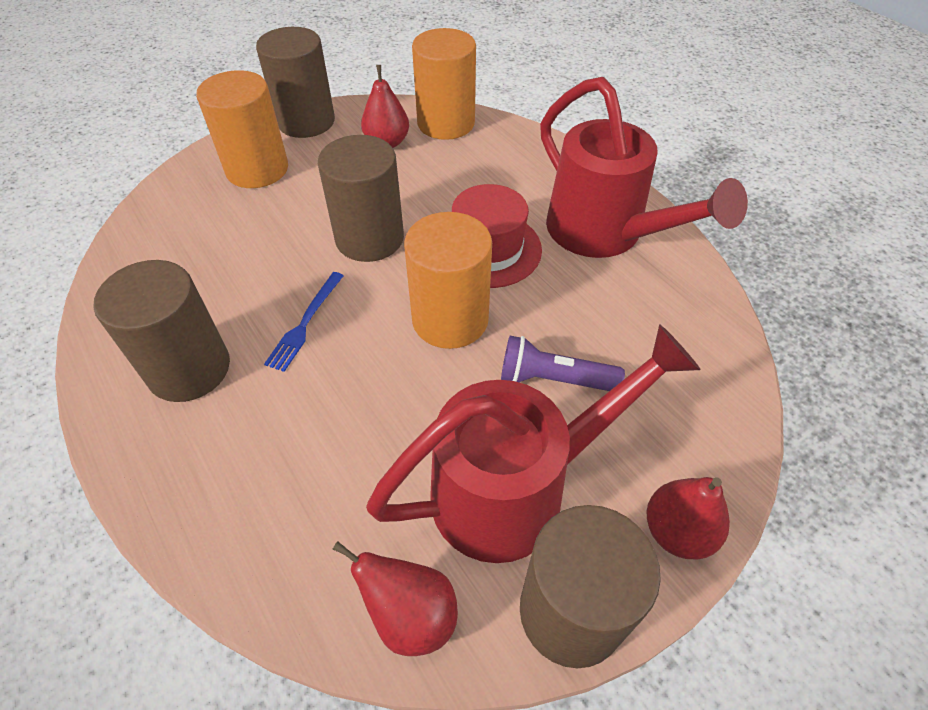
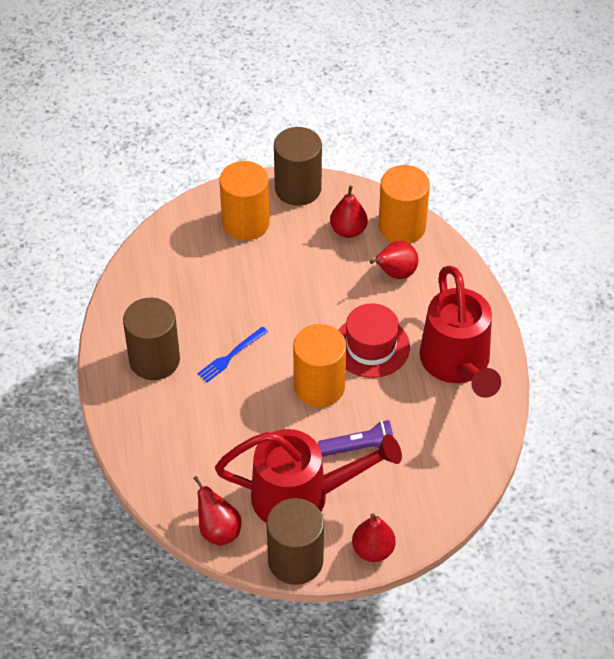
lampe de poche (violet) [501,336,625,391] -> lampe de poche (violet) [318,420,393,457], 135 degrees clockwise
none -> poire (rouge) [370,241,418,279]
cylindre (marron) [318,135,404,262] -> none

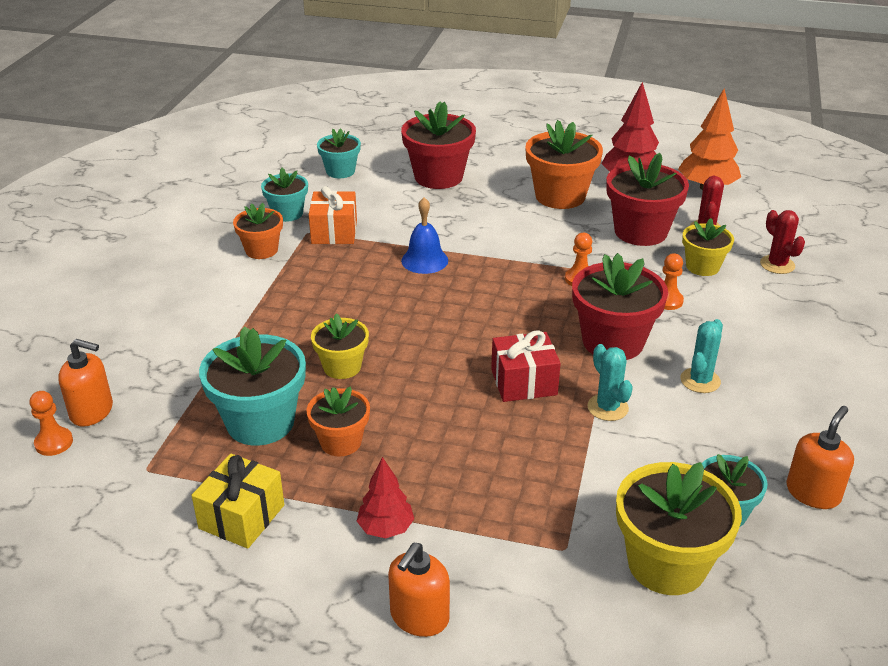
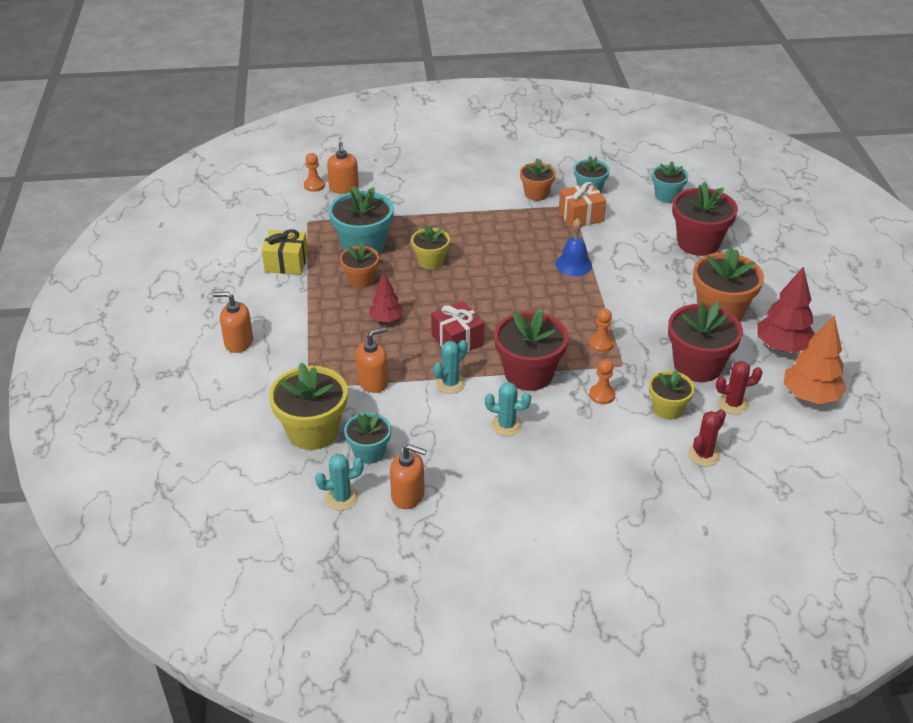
none -> cactus (turquoise) [315,454,364,510]
none -> distributeur de savon (orange) [355,327,388,393]
arbre (rouge) [357,457,414,538] -> arbre (rouge) [370,273,404,322], moved

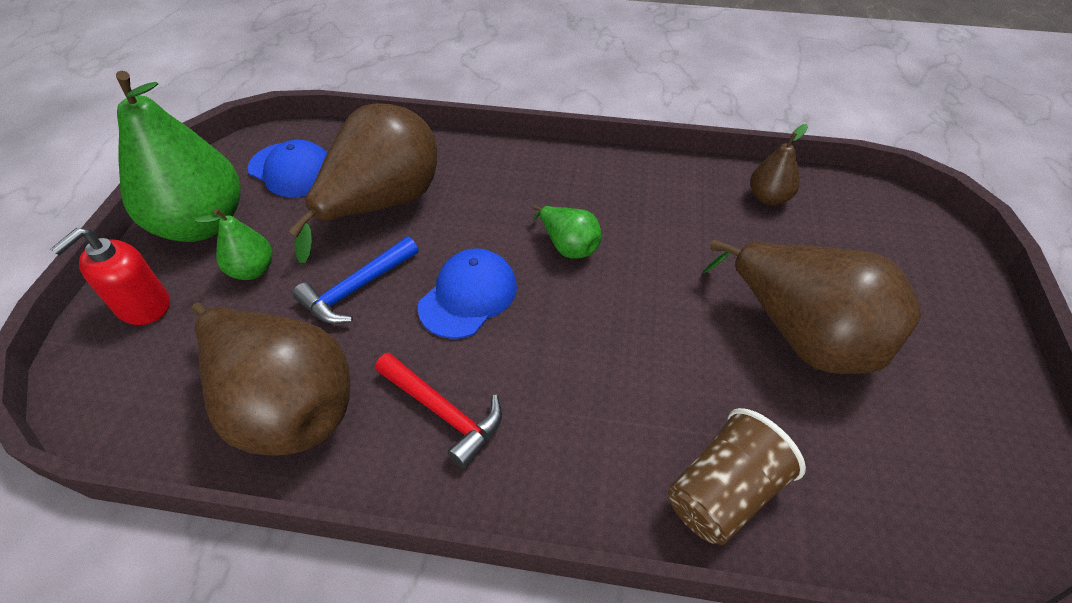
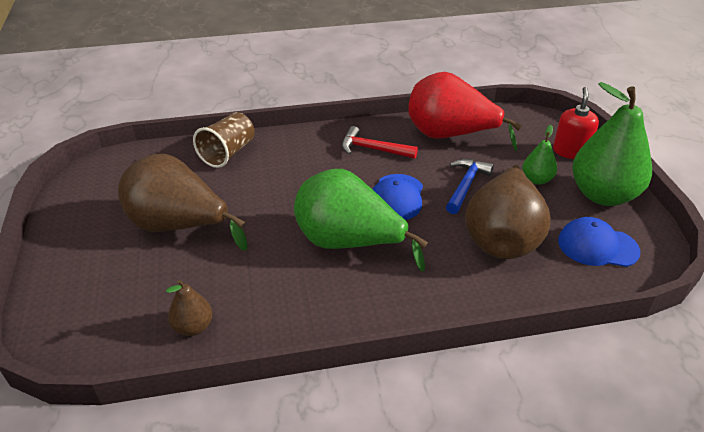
poire (vert) [533,205,601,258] -> poire (vert) [294,169,428,271], x2.12
poire (marron) [191,302,350,456] -> poire (rouge) [408,72,522,151]

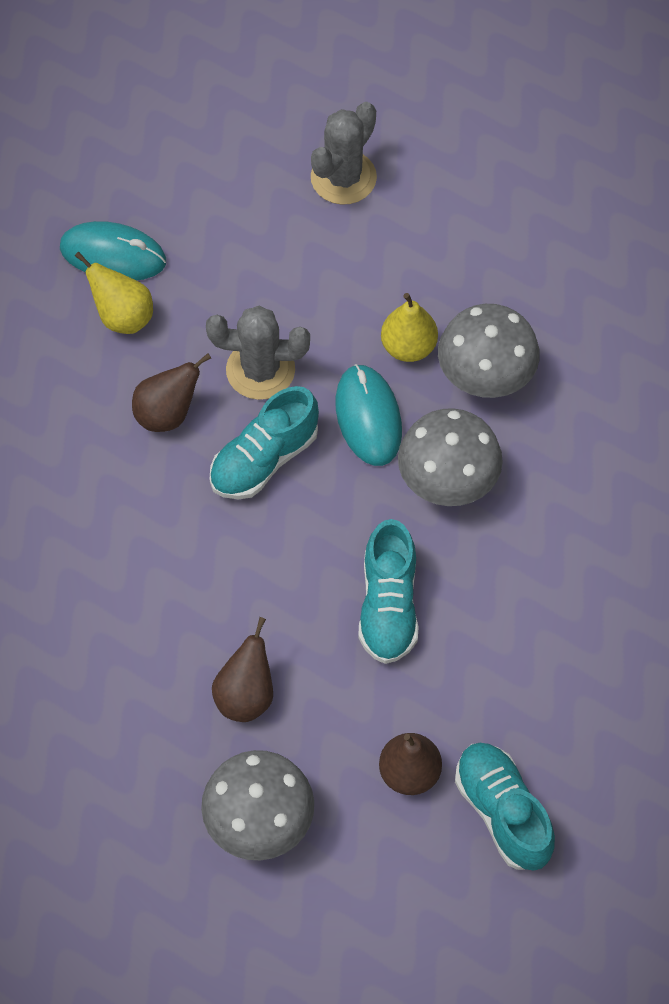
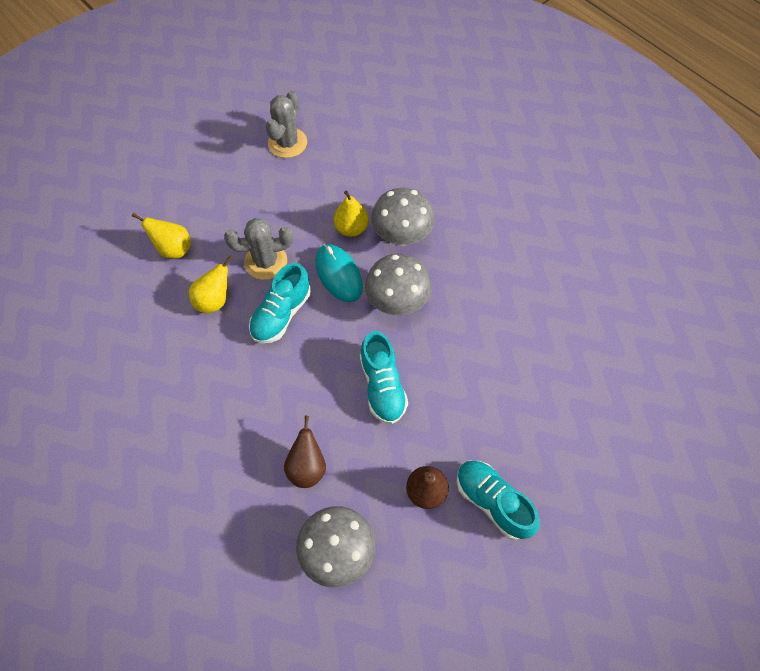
poire (marron) [132,353,211,432] -> poire (jaune) [189,256,233,313]
souris (turquoise) [60,221,166,281] -> none

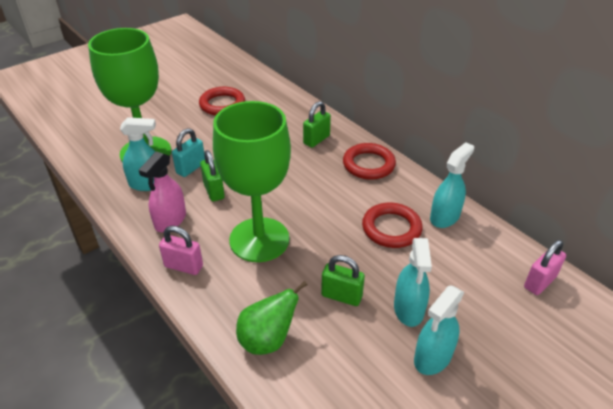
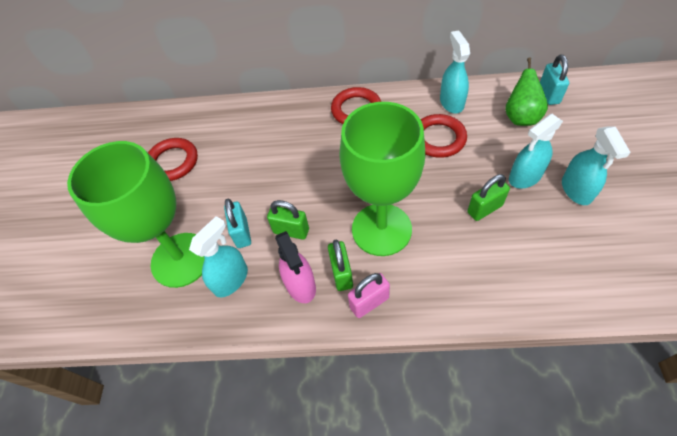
cadenas (vert) [303,101,331,148] -> cadenas (vert) [328,240,353,291], moved
poire (vert) [236,281,307,355] -> poire (vert) [505,58,548,126], moved
vaporisateur (turquoise) [394,238,432,327] -> vaporisateur (turquoise) [509,114,563,189], 105 degrees clockwise
cadenas (rose) [524,240,566,295] -> cadenas (turquoise) [540,54,569,105]

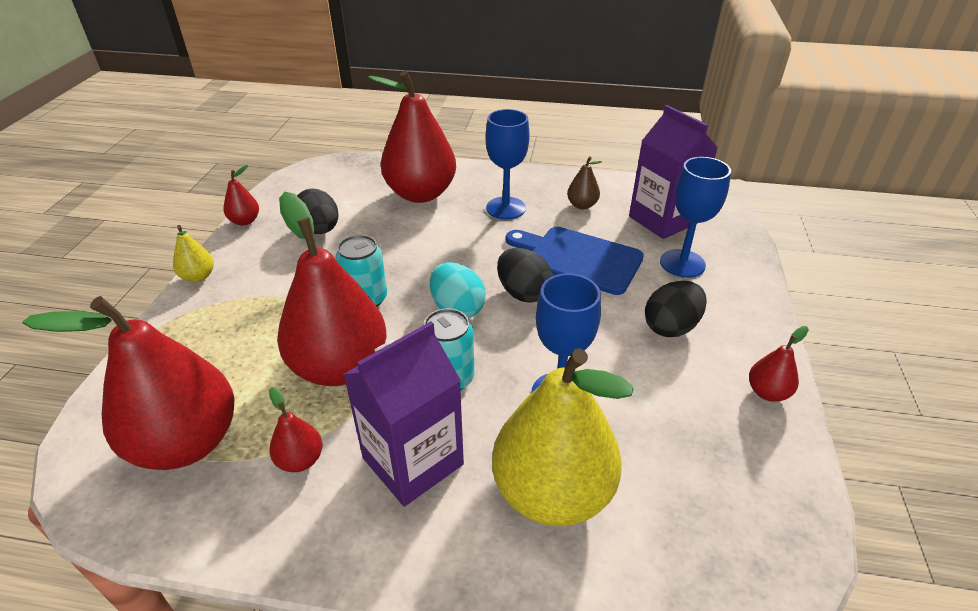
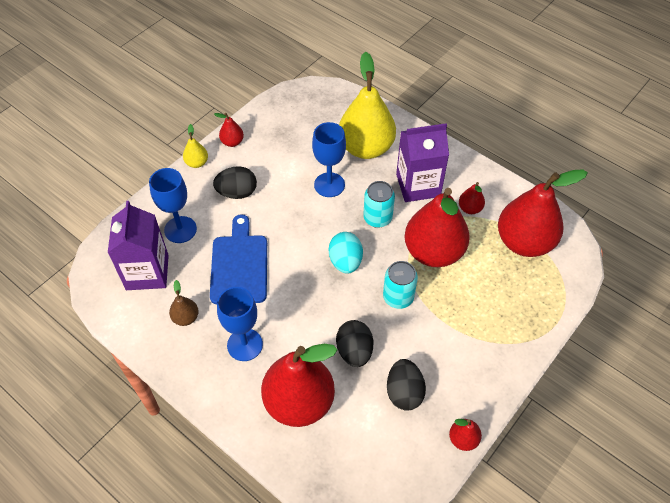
poire (jaune) [173,225,214,282] -> poire (jaune) [183,124,208,168], moved
planche à découper (bleu) [506,227,644,295] -> planche à découper (bleu) [210,214,267,304], 150 degrees counterclockwise
œuf (noir) [497,248,553,303] -> œuf (noir) [336,320,373,367], moved

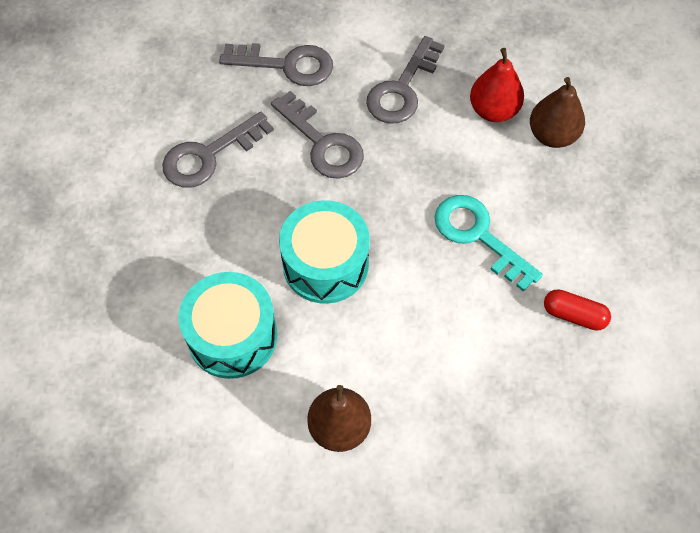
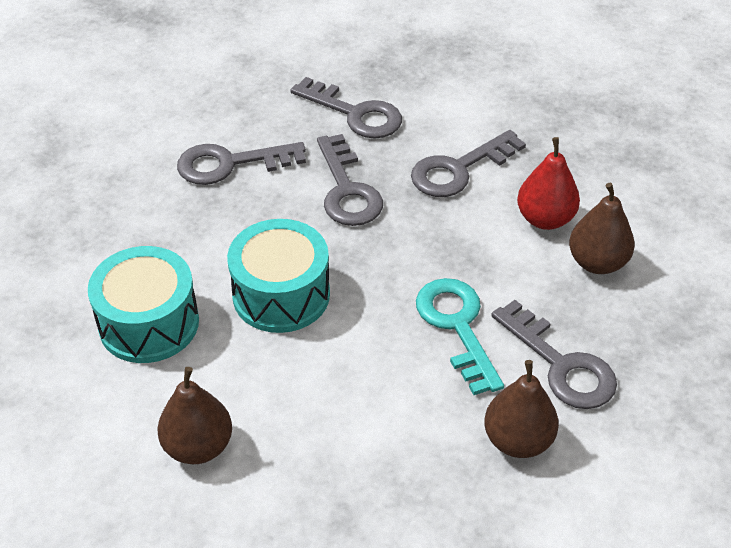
gélule (rouge) [544,289,611,331] -> poire (marron) [484,360,559,458]
none -> clé (gris) [491,300,617,409]

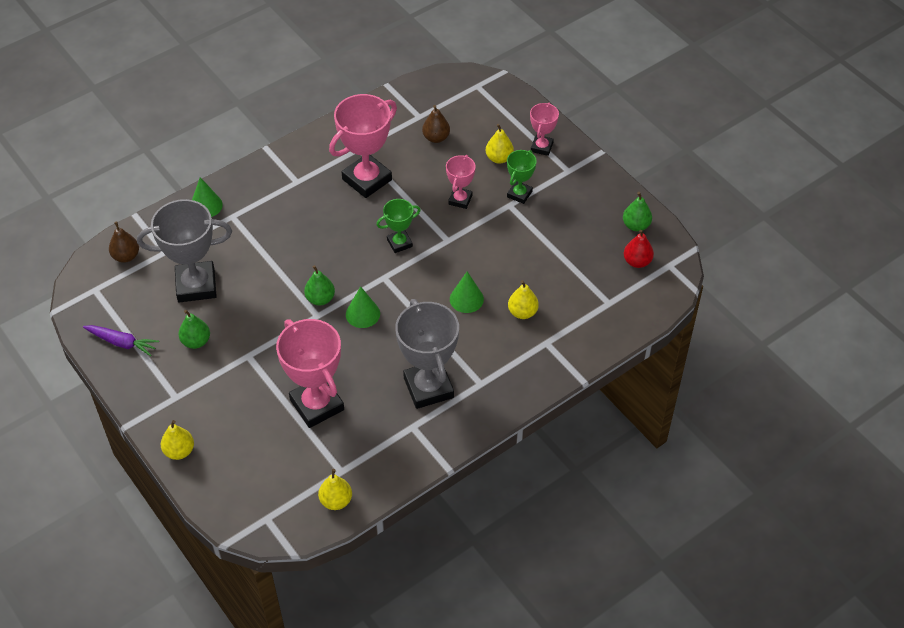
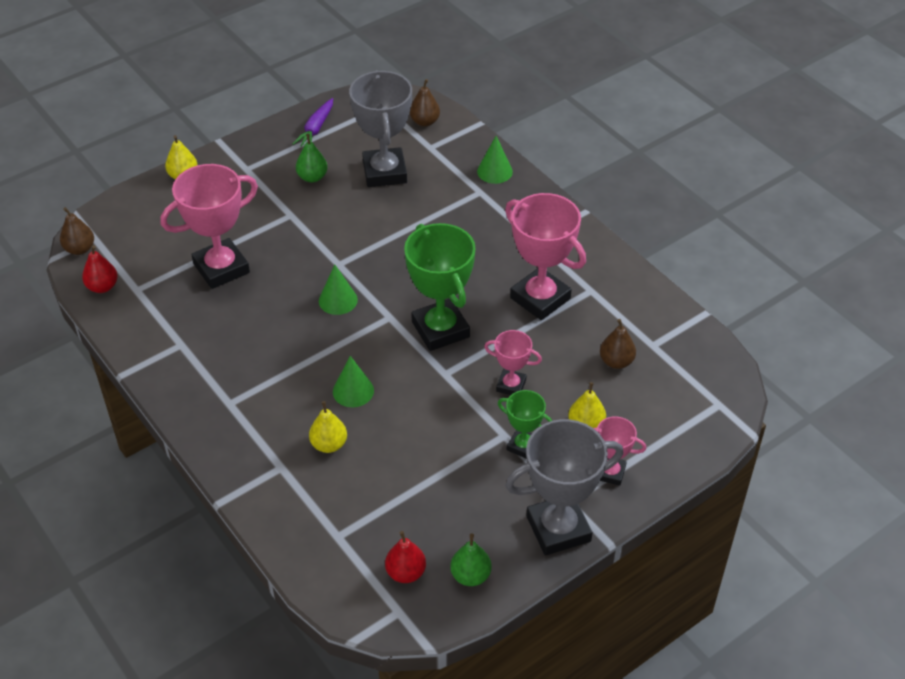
none -> poire (marron) [60,207,94,255]
poire (jaune) [318,469,352,510] -> poire (rouge) [82,245,118,293]
trophée (vert) [376,199,421,253] -> trophée (vert) [404,223,476,351], x1.88
trophée (gris) [395,299,459,409] -> trophée (gris) [505,419,623,556], moved
poire (vert) [304,265,335,306] -> none

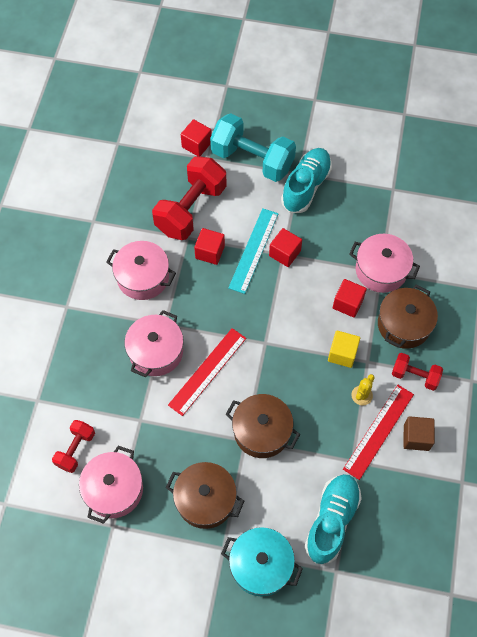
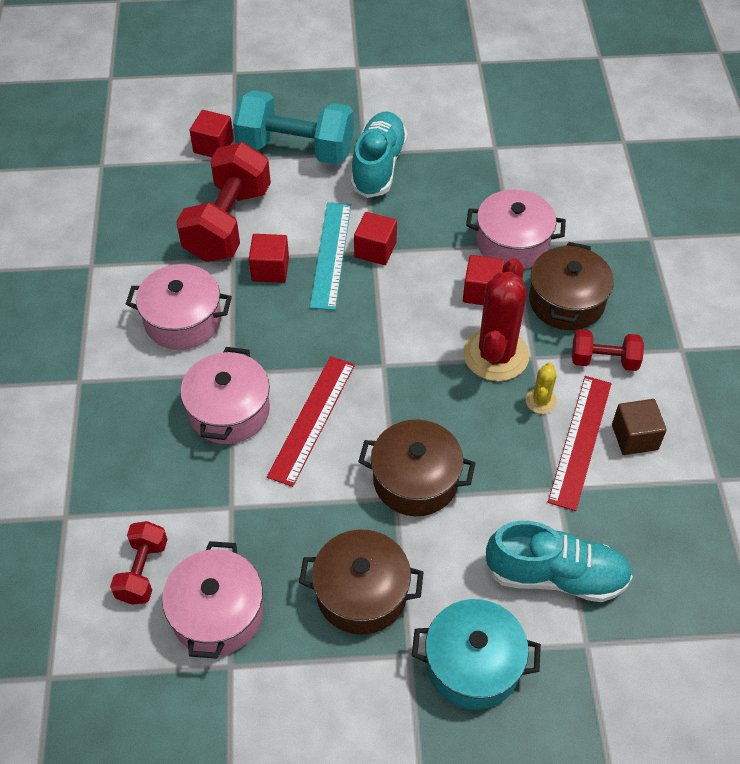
cube (jaune) [328,330,360,368] -> cactus (rouge) [463,258,529,381]
chaussure (turquoise) [305,474,362,564] -> chaussure (turquoise) [485,521,633,602], 90 degrees clockwise

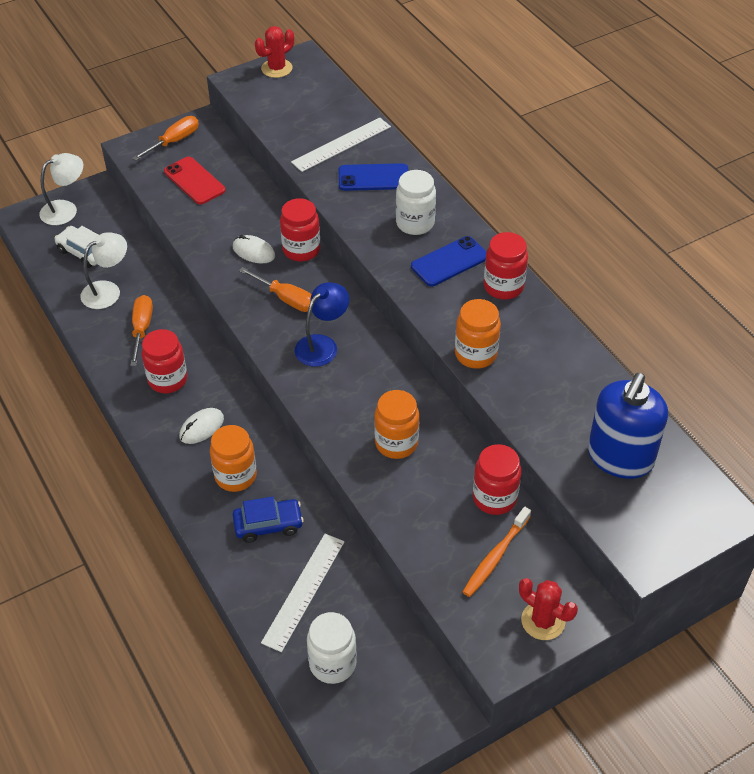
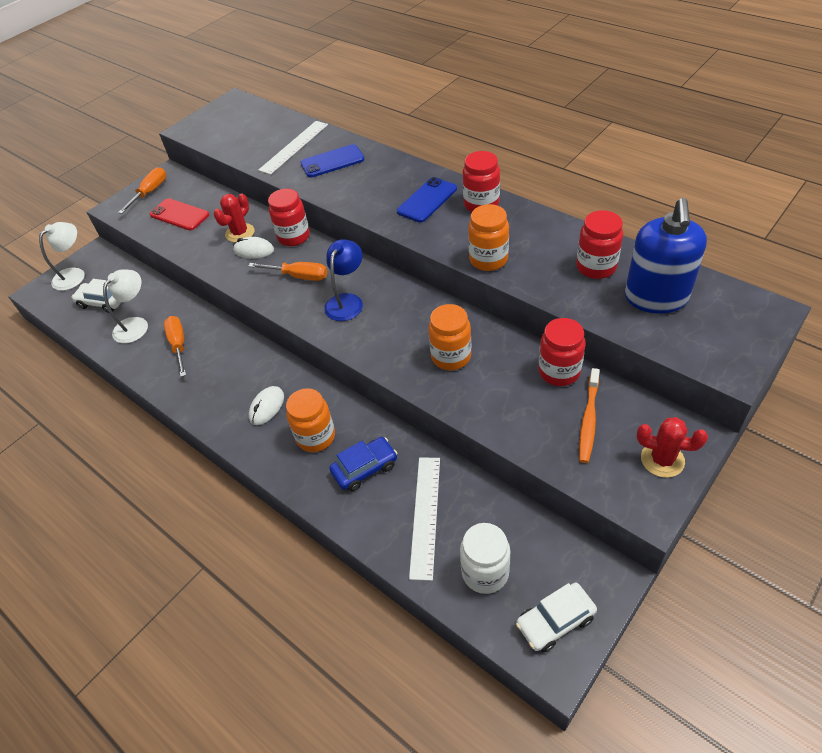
cactus (rouge) [255,26,294,78] -> cactus (rouge) [214,193,255,243], moved
none -> voiture (blanc) [516,583,597,652]
bocal (rouge) [141,329,187,393] -> bocal (rouge) [576,210,623,279], moved
bocal (blanc) [396,170,436,235] -> none

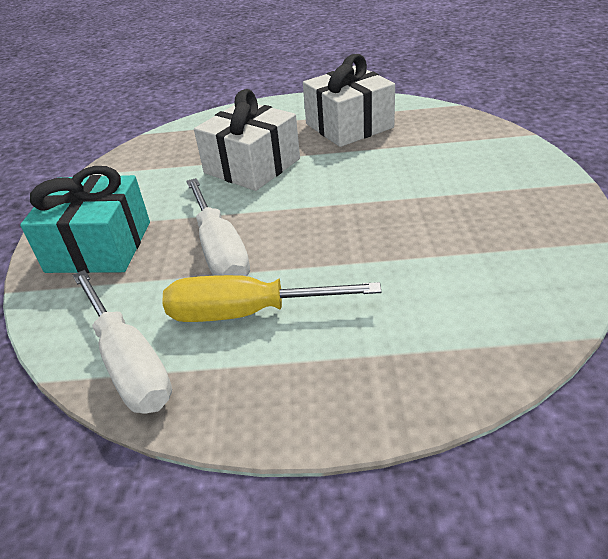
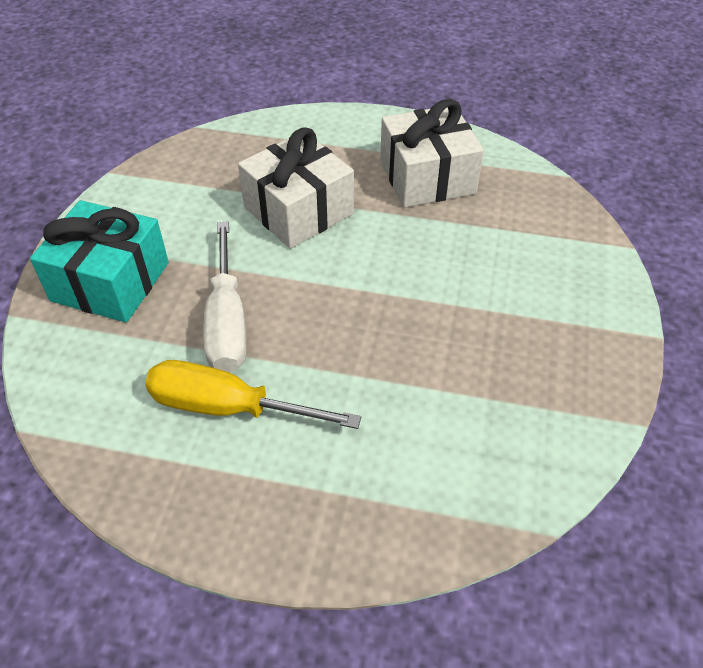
tournevis (blanc) [73,270,172,414] -> none

